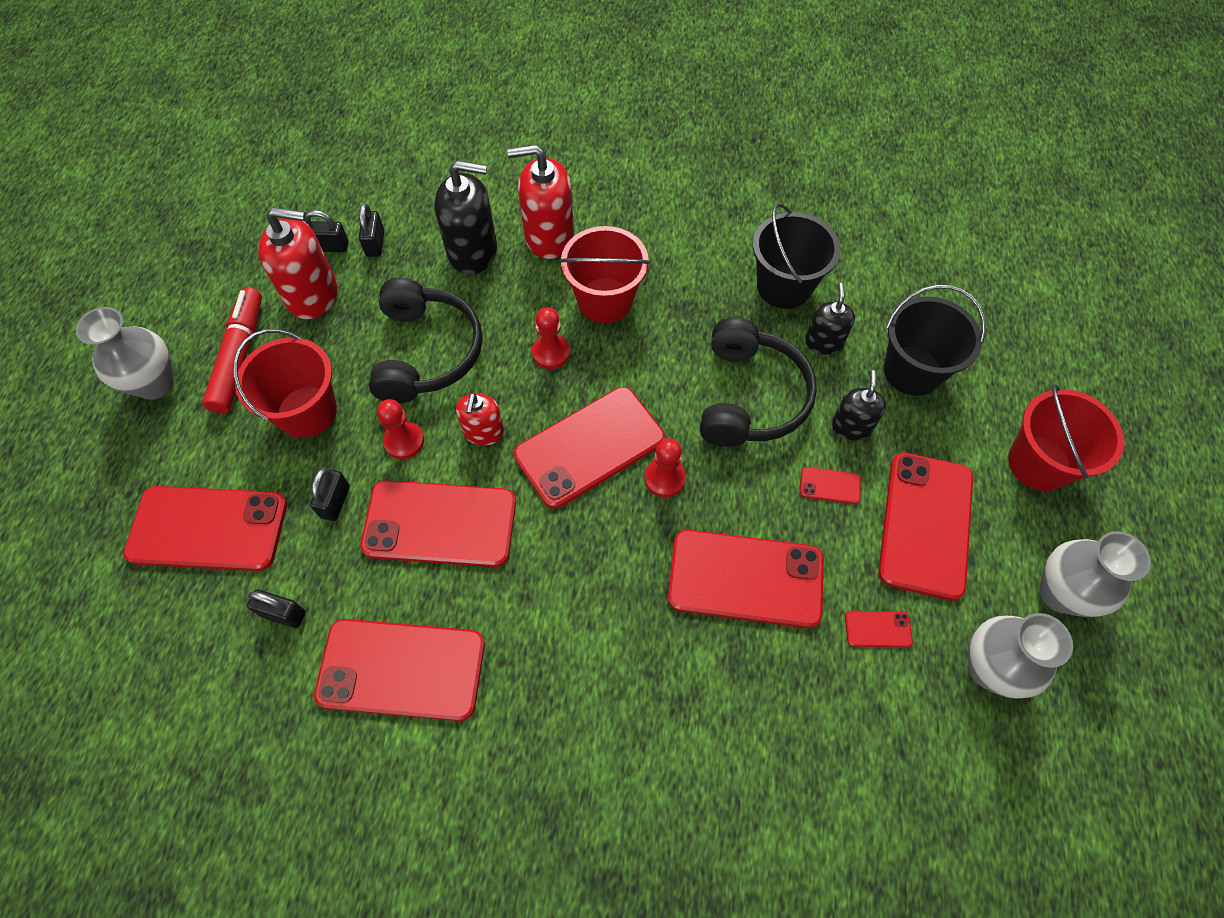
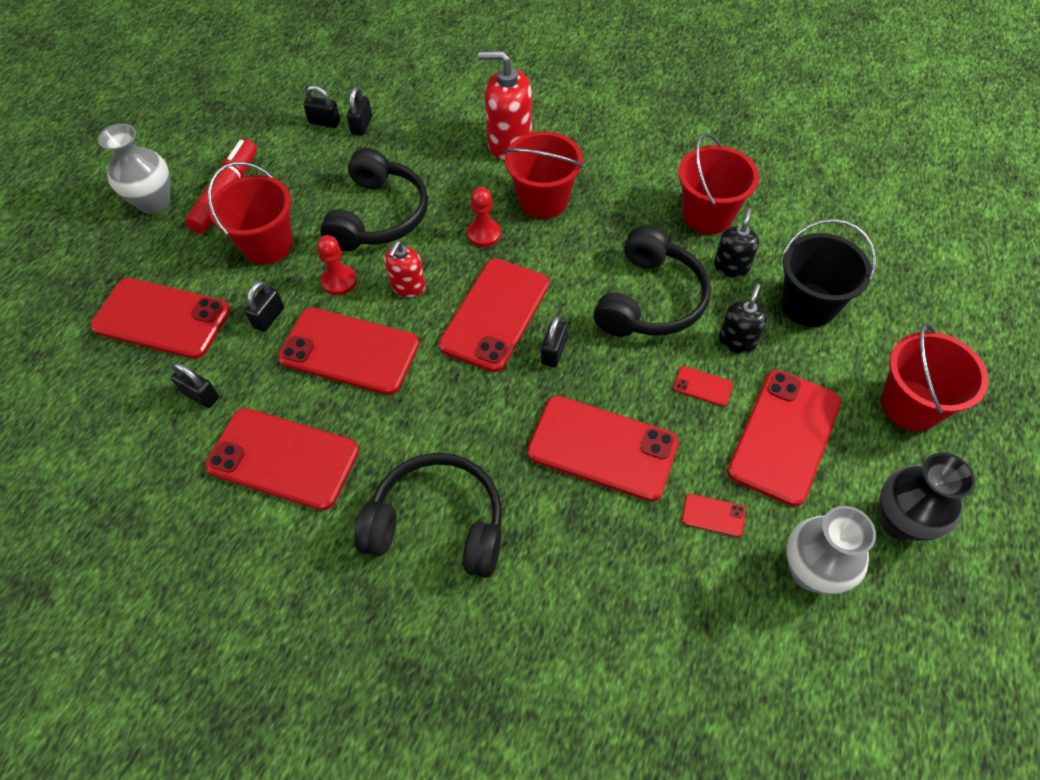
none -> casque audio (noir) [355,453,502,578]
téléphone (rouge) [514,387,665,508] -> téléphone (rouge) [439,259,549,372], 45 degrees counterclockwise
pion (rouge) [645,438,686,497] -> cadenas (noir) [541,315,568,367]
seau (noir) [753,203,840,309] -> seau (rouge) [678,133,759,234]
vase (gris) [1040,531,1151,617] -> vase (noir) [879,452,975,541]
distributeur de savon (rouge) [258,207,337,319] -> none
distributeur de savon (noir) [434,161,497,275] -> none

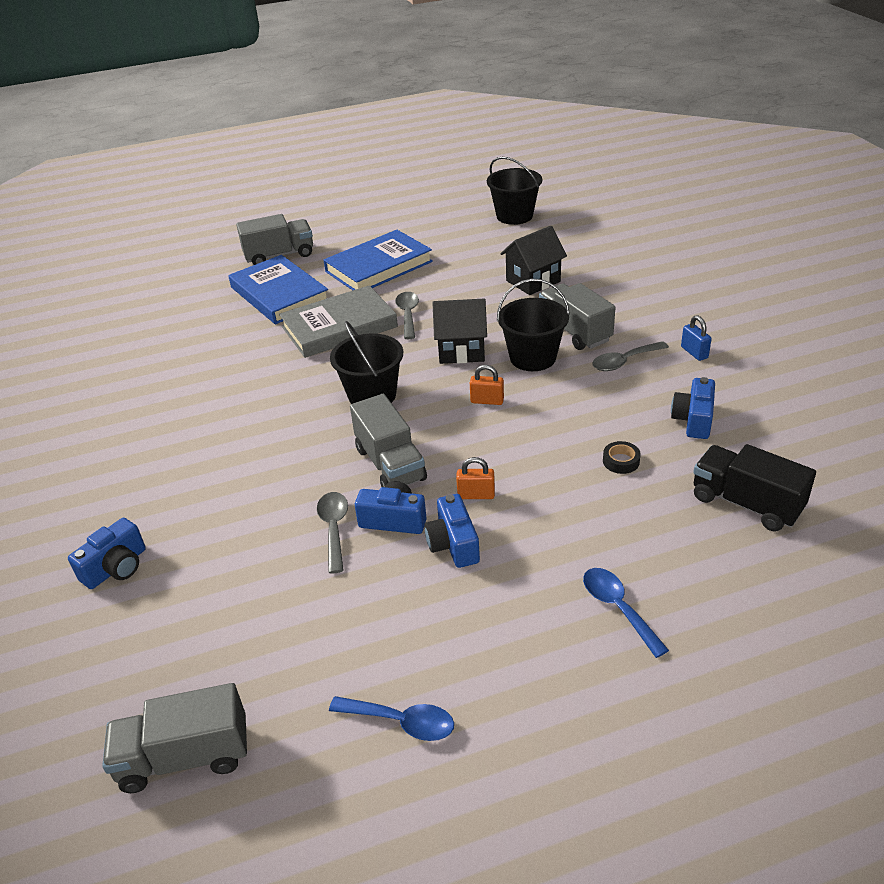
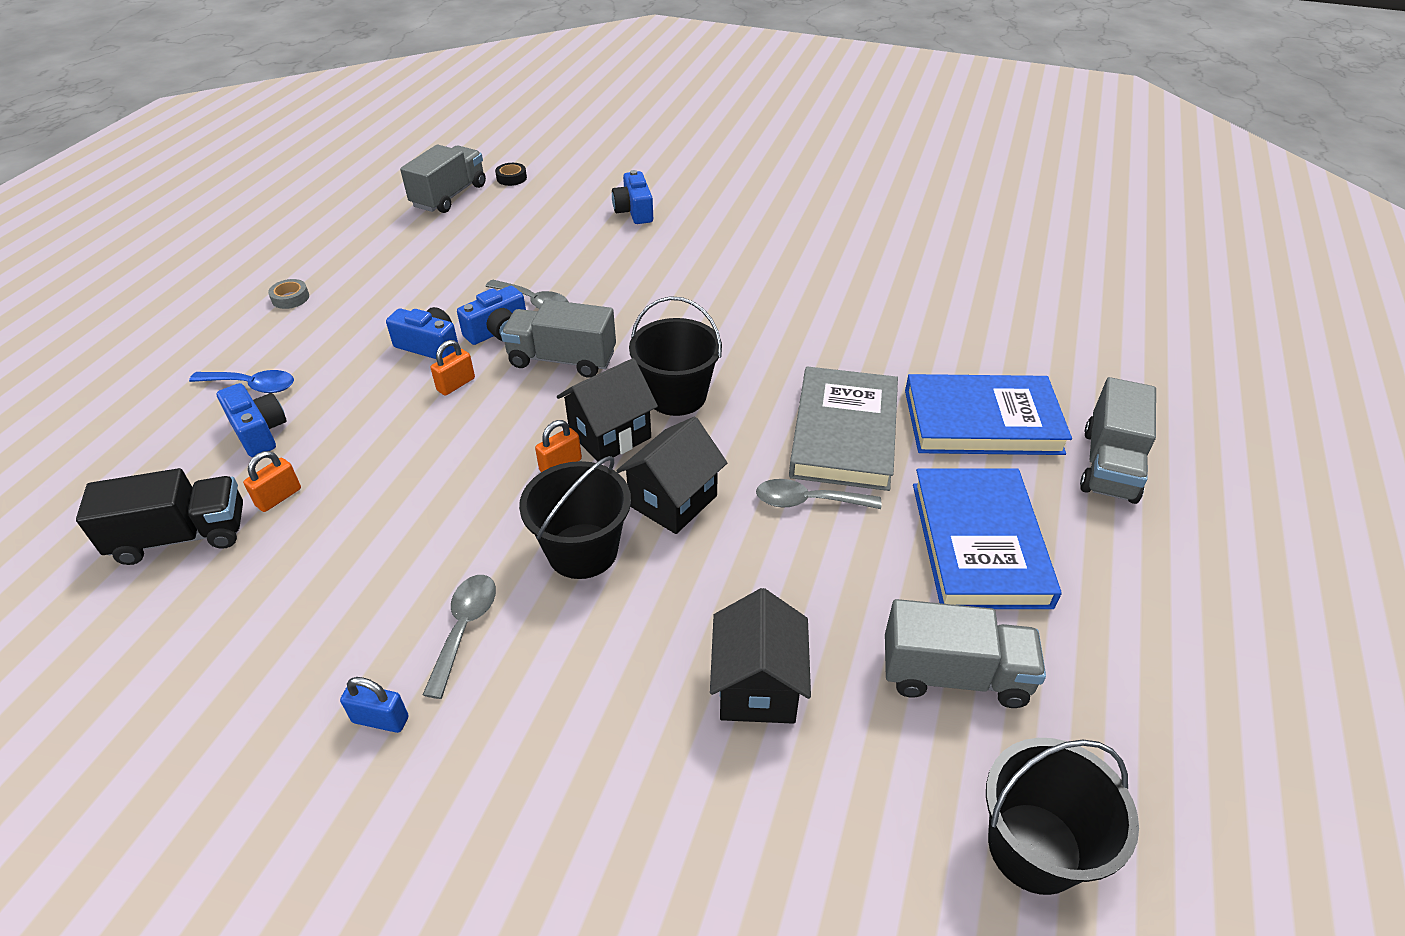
appareil photo (bleu) [671,377,715,439] -> appareil photo (bleu) [217,383,287,457], moved
none -> cadenas (orange) [243,451,301,512]
none -> ruban adhésif (gris) [268,279,309,309]
ruban adhésif (noir) [603,441,641,474] -> ruban adhésif (noir) [495,163,527,186], moved
none -> maison (noir) [557,358,658,461]
cuillère (gris) [395,292,419,339] -> cuillère (gris) [756,479,881,509], 150 degrees clockwise
camion (gris) [539,283,615,350] -> camion (gris) [885,599,1046,708], moved
cuillère (bleu) [329,696,454,741] -> none

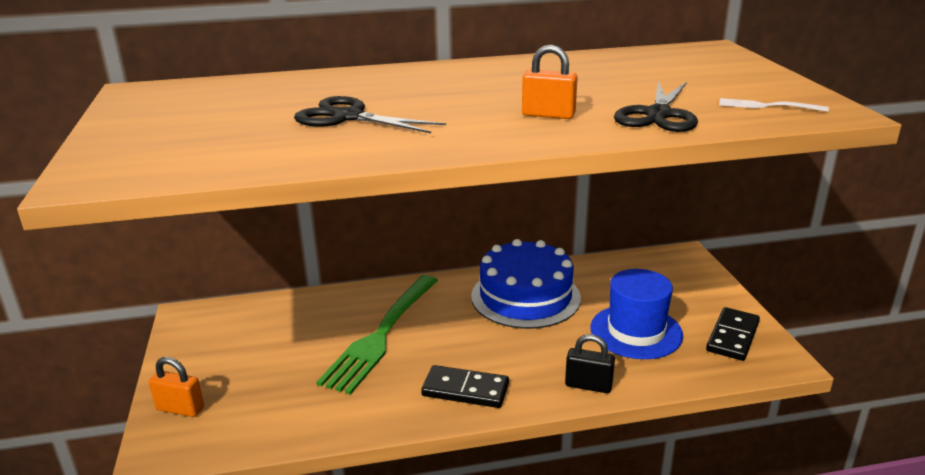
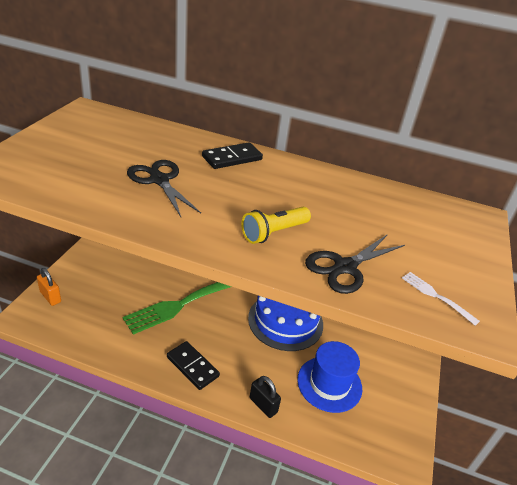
domino (noir) [706,307,760,361] -> domino (noir) [202,142,263,169], moved
cadenas (orange) [522,45,578,119] -> lampe de poche (jaune) [241,207,311,244]

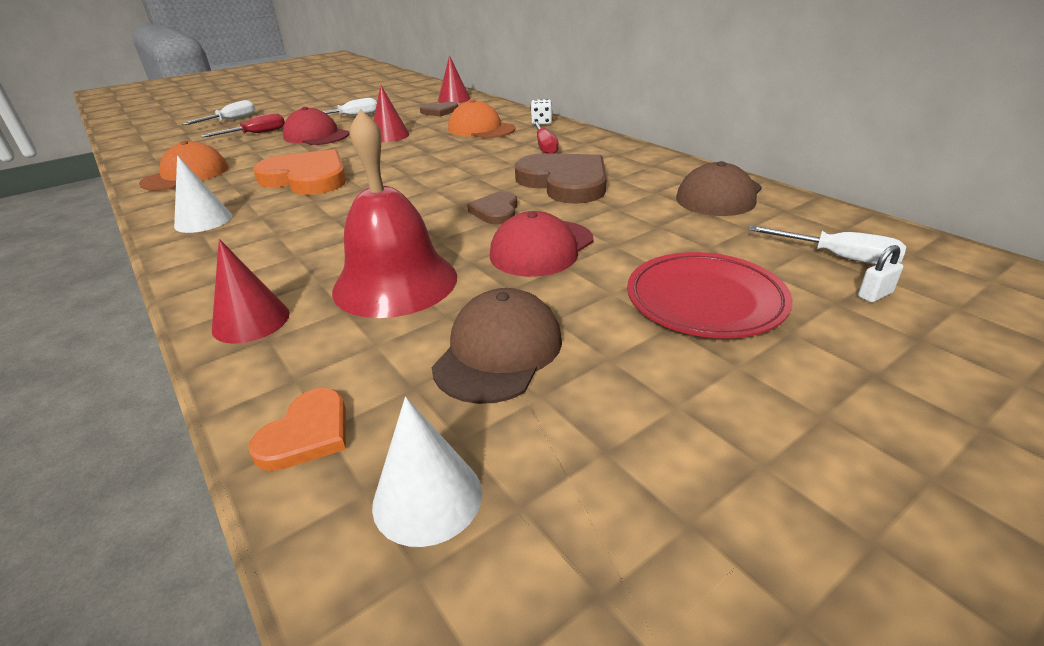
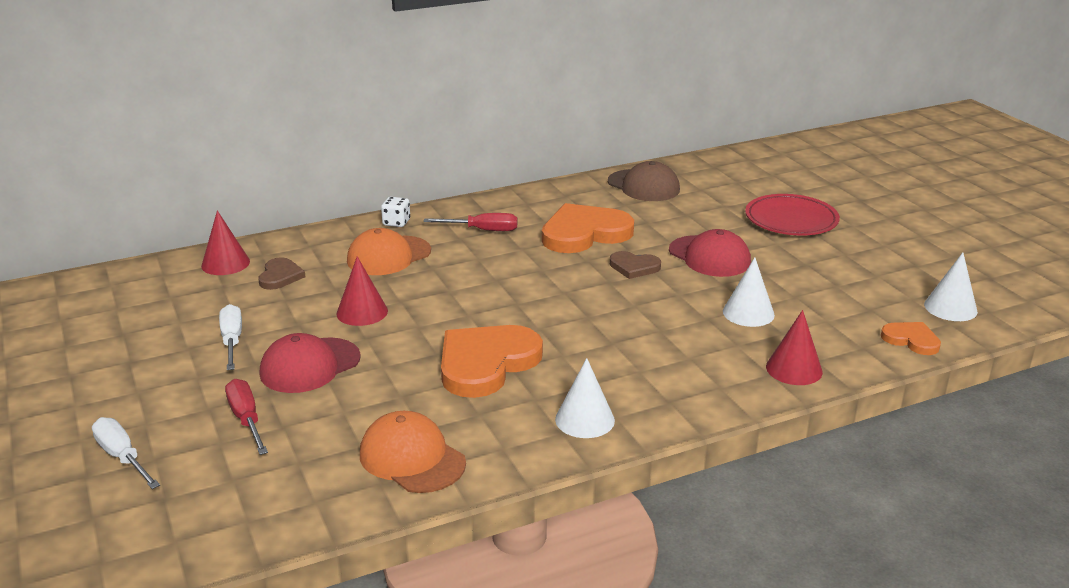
cœur (marron) [515,153,607,204] -> cœur (orange) [542,203,634,253]
cloche (rouge) [332,109,457,318] -> cône (blanc) [723,257,775,327]
casquette (marron) [432,288,562,404] -> none
tournevis (blanc) [748,226,906,265] -> none
cadenas (blanc) [858,245,903,303] -> none

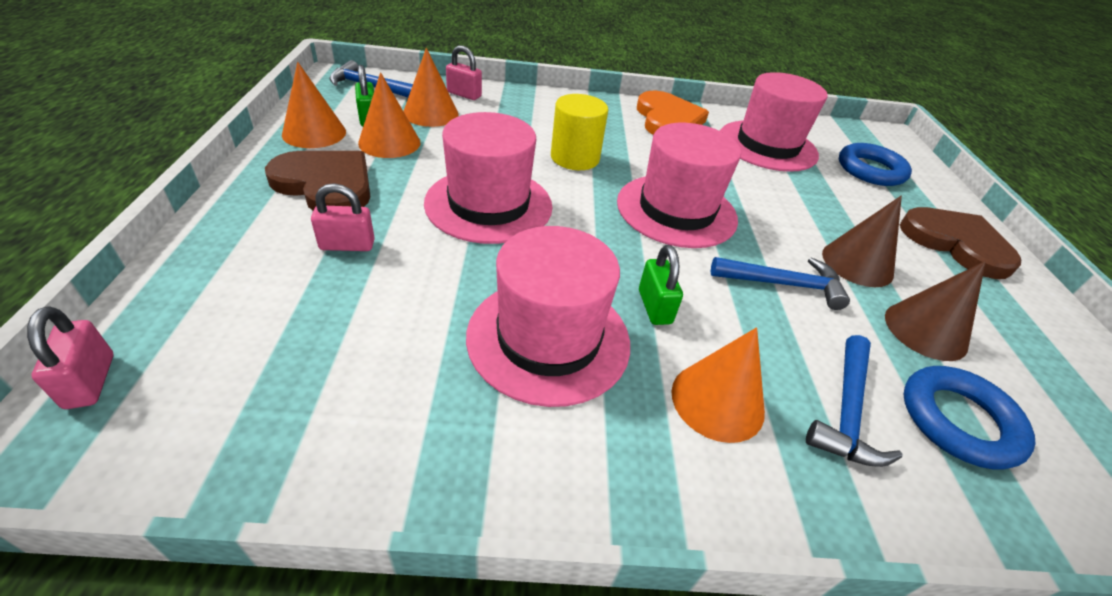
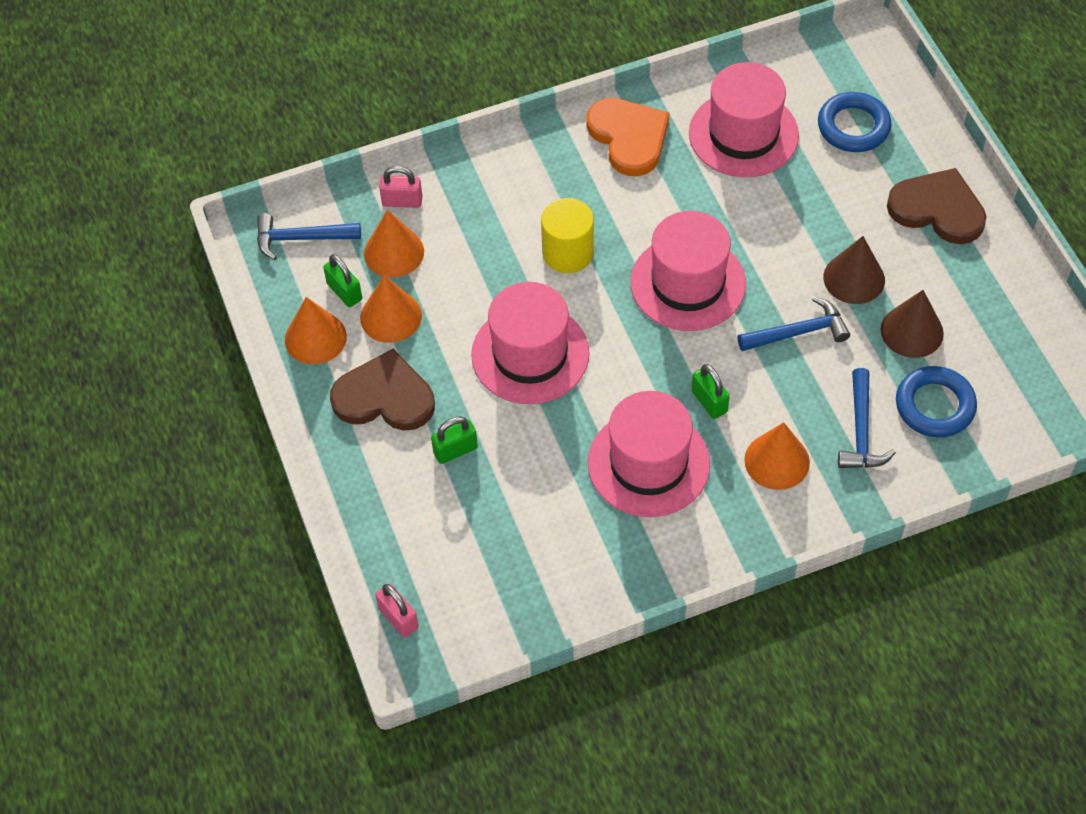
cadenas (rose) [311,183,375,251] -> cadenas (vert) [431,416,478,464]

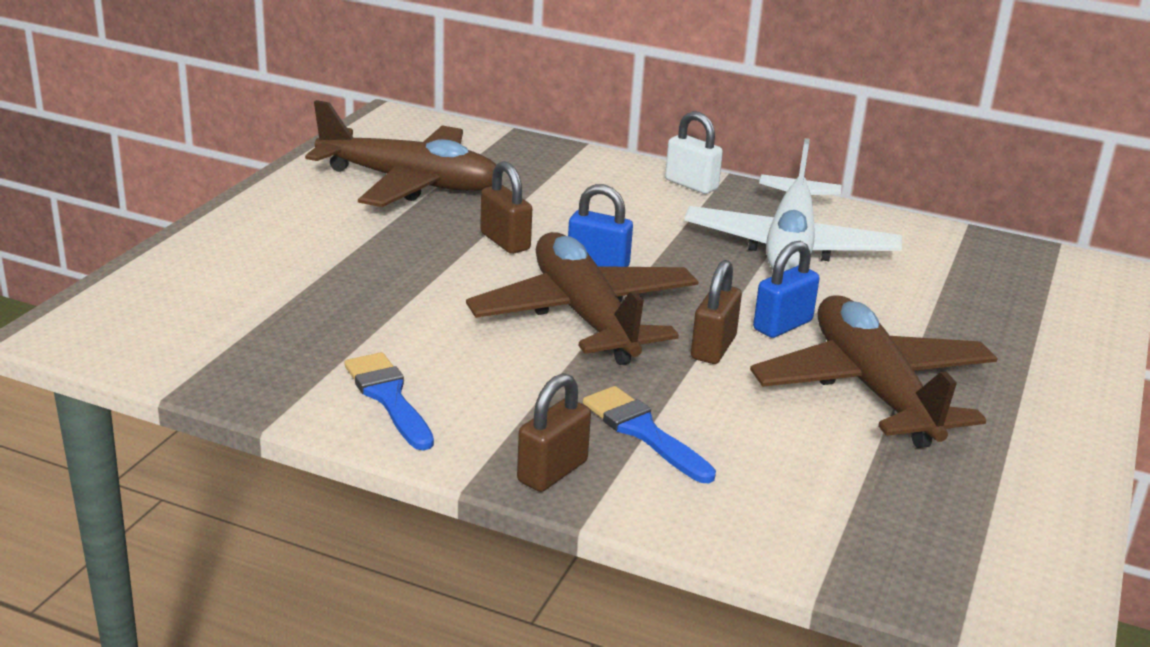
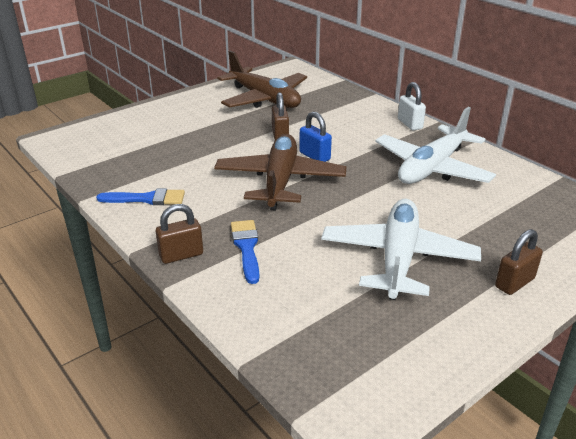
pinceau (bleu) [344,352,434,451] -> pinceau (bleu) [96,188,185,205], 90 degrees clockwise
avion (marron) [750,295,998,448] -> avion (blanc) [321,199,481,300]
cadenas (marron) [691,260,742,364] -> cadenas (marron) [495,229,543,295], moved
cadenas (bleu) [753,241,820,338] -> none

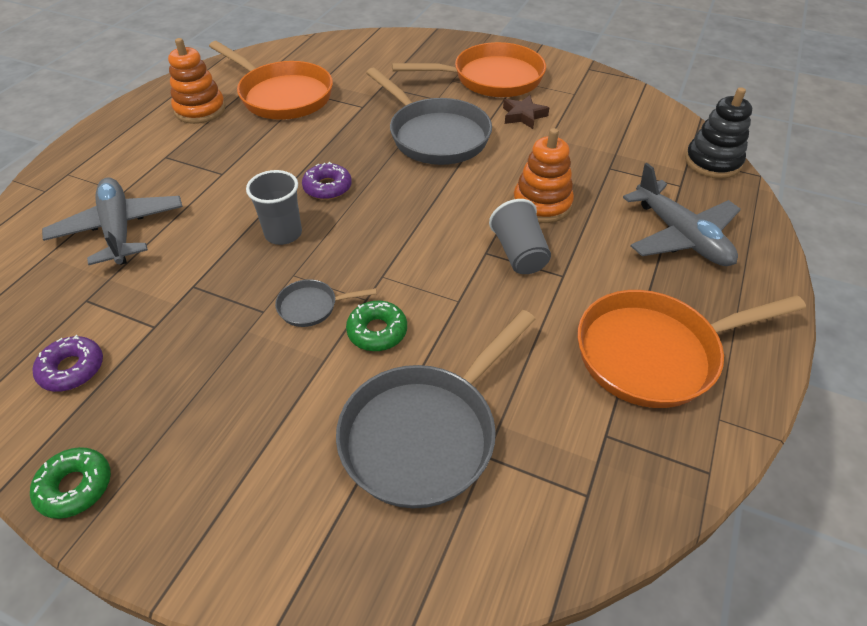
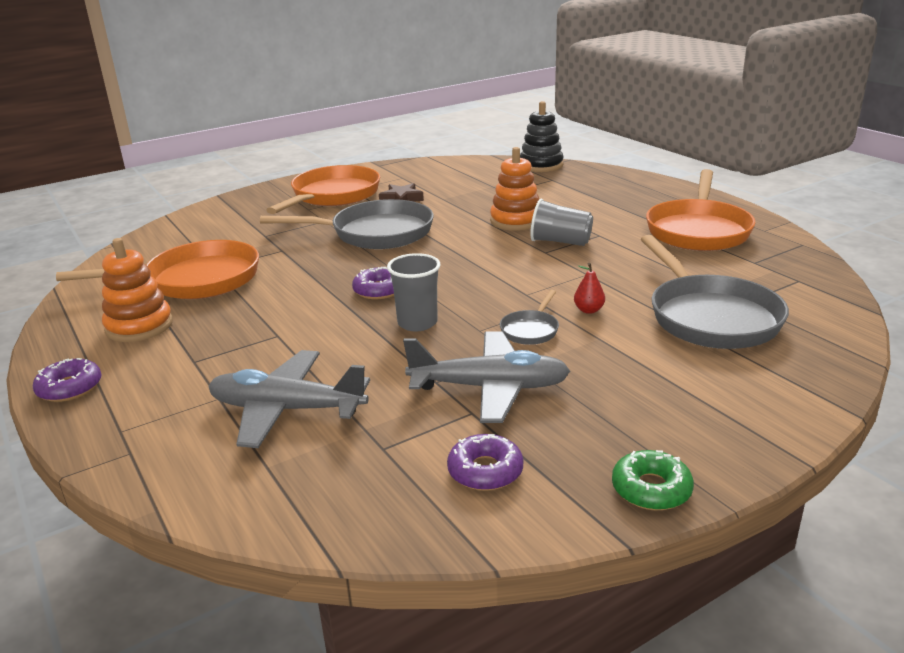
none -> beignet (violet) [33,358,102,402]
avion (gris) [623,163,741,266] -> avion (gris) [403,332,570,423], moved
beignet (vert) [346,301,407,351] -> poire (rouge) [574,263,605,314]

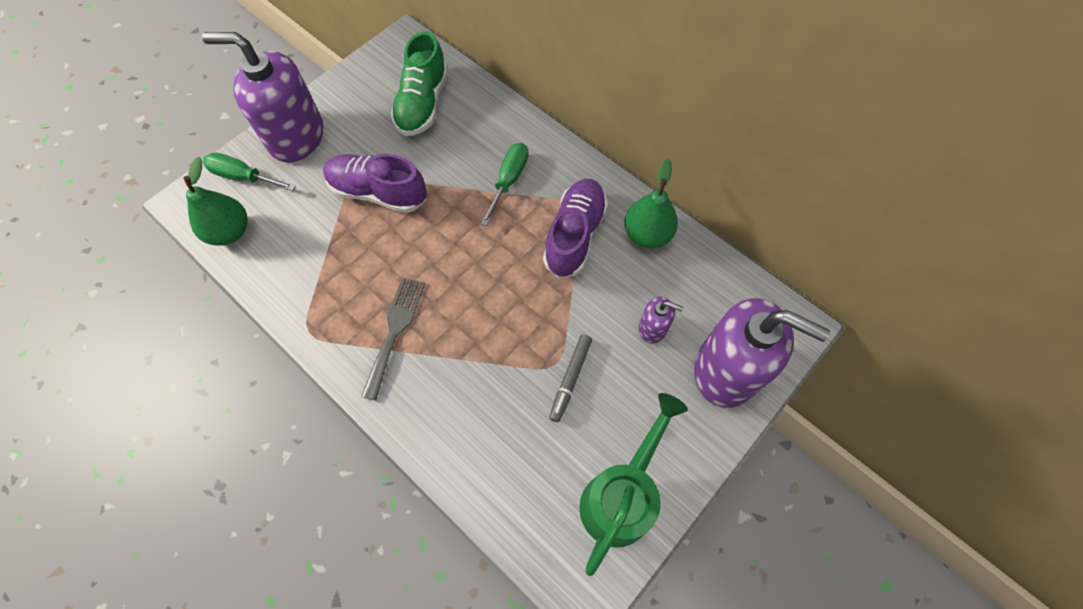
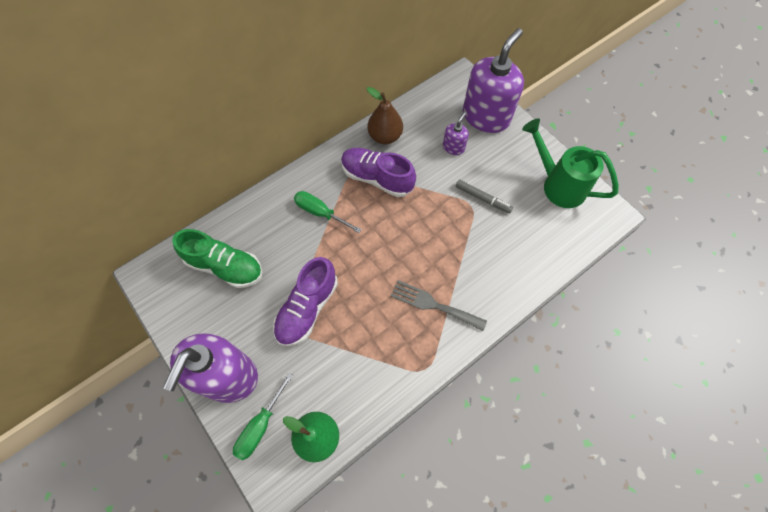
poire (vert) [624,159,678,248] -> poire (marron) [367,87,403,144]

